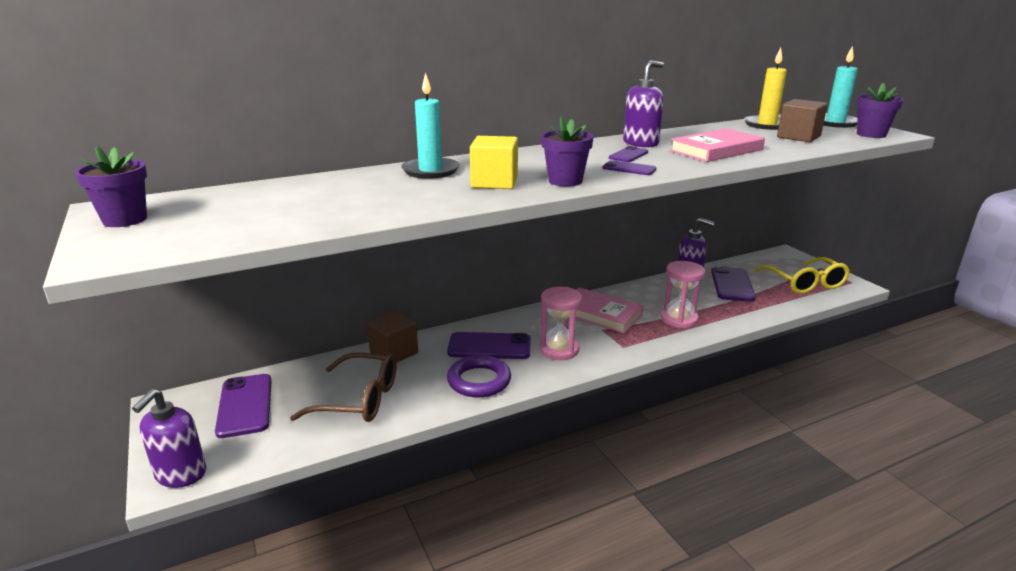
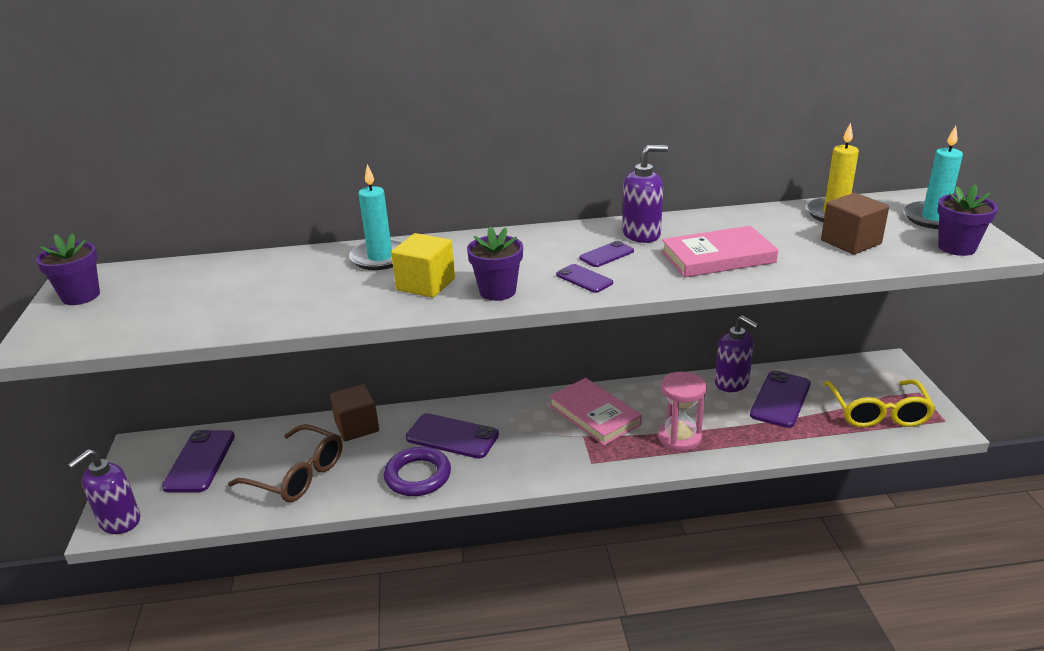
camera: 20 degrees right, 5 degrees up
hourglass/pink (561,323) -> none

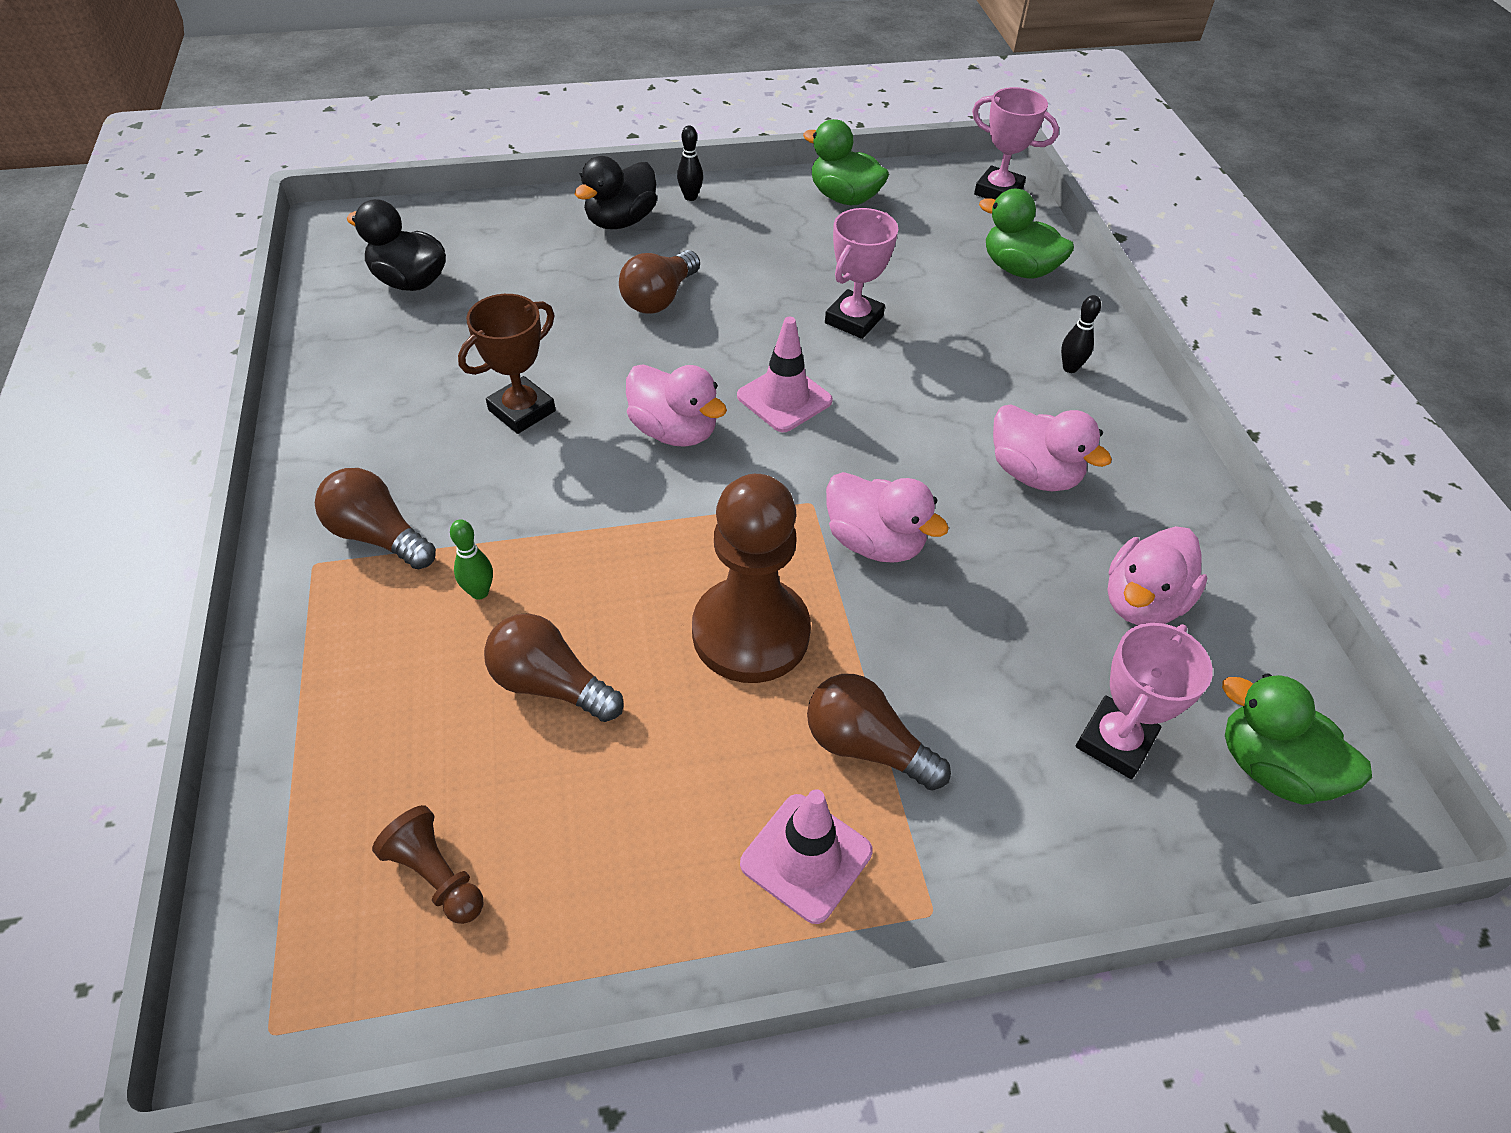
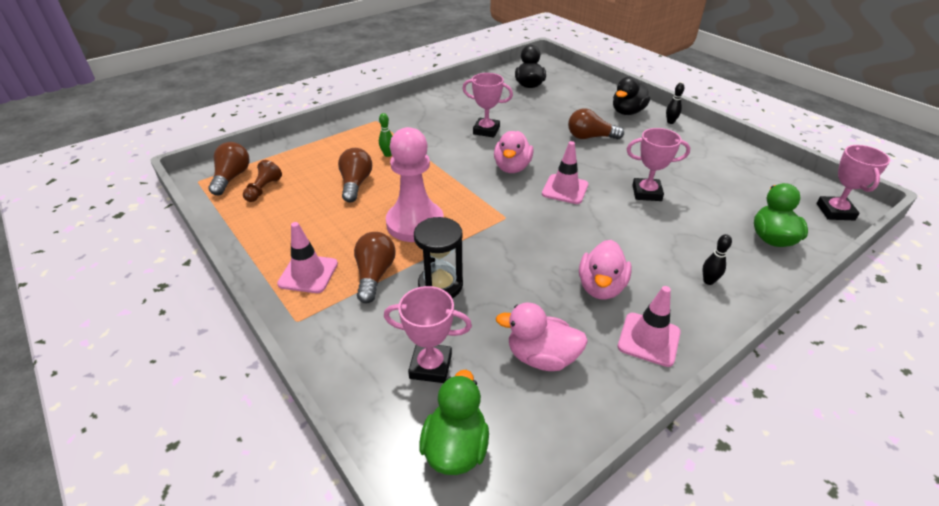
camera: 65 degrees right, 10 degrees down
light bulb/brown (375,518) -> light bulb/brown (228,168), relocated
trophy/brown (506,364) -> trophy/pink (487,105)
duck/black (616,192) -> duck/black (631,96), 60 degrees counterclockwise
pawn/brown (751,578) -> pawn/pink (415,184)
duck/green (846,162) -> none
duck/pink (887,517) -> none
none -> hourglass/black (438,257)
none -> traffic cone/pink (649,326)

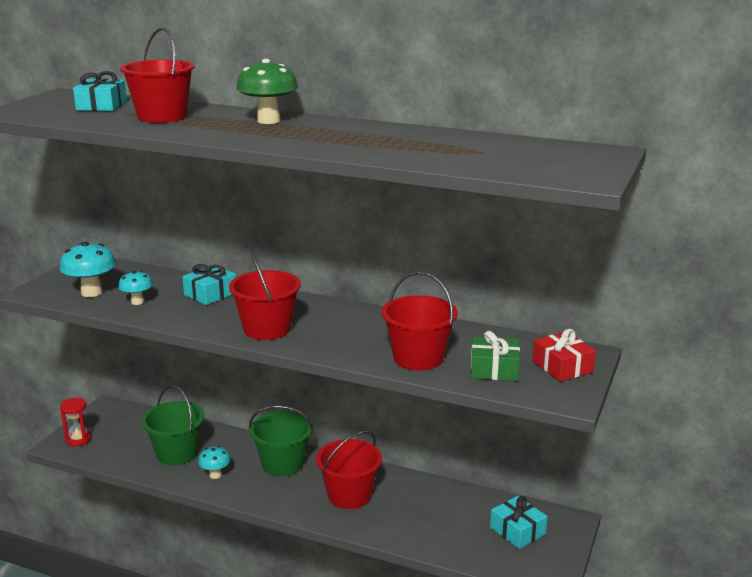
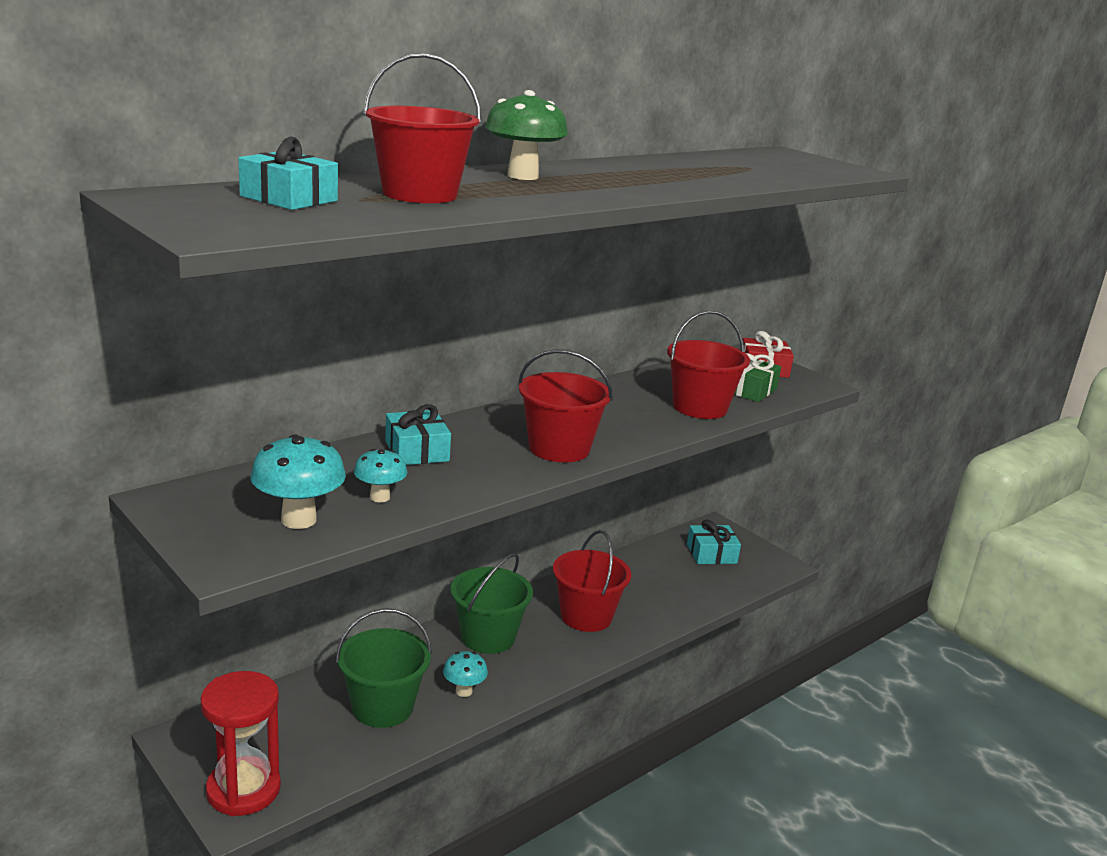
camera: 65 degrees left, 0 degrees up
hourglass/red (75,421) -> hourglass/red (241,743), x1.68

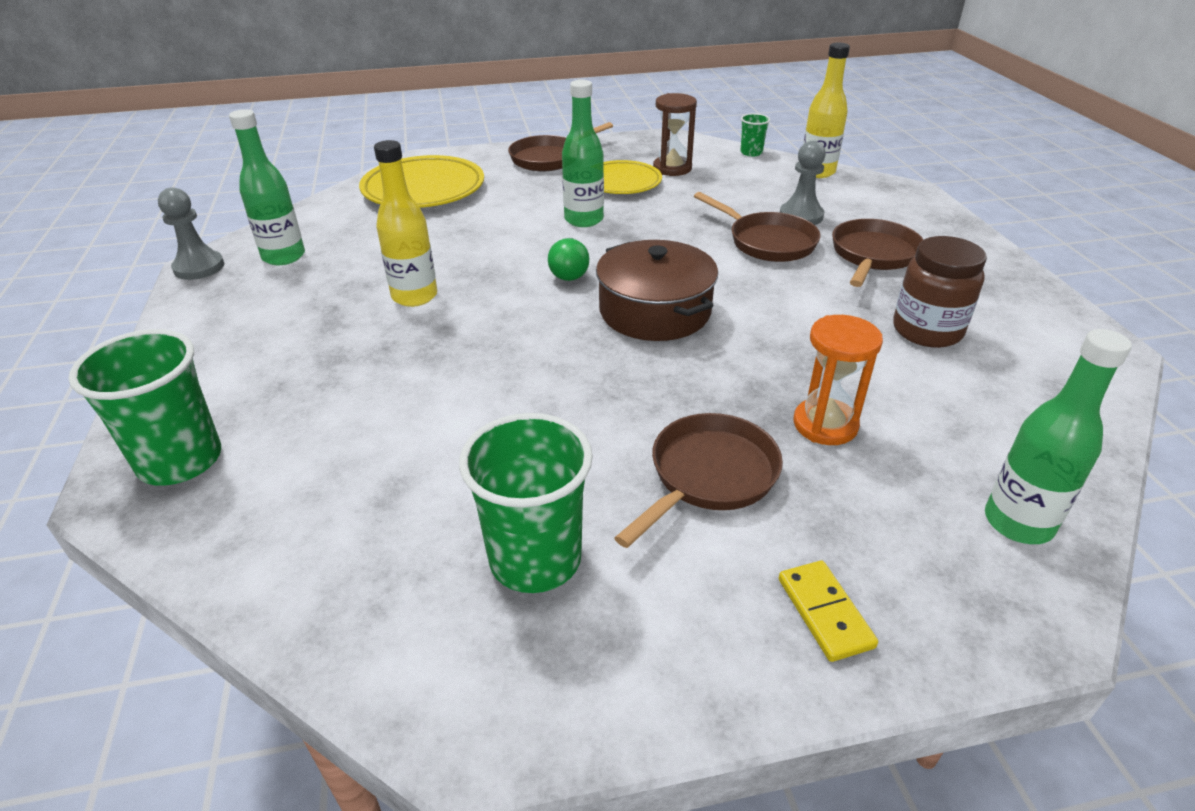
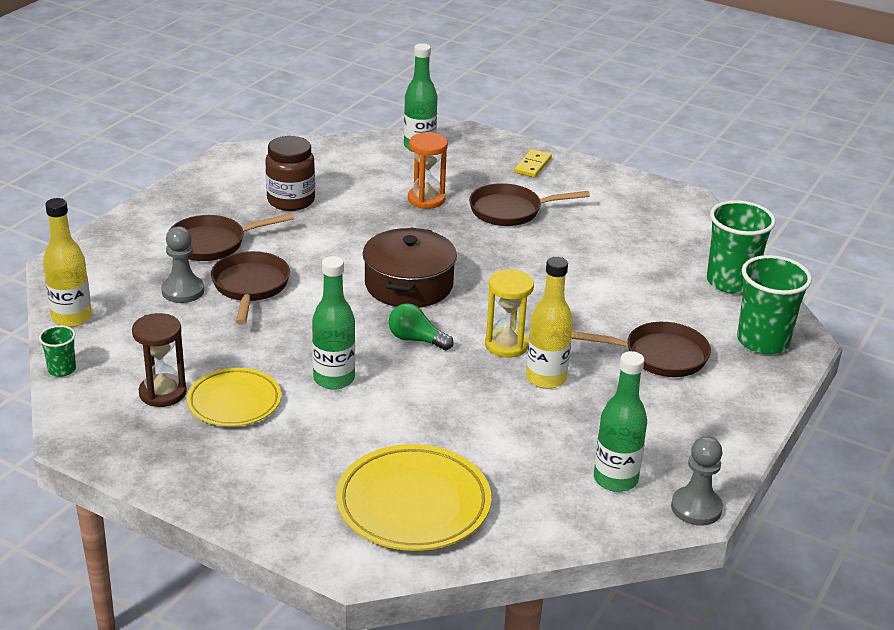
camera: 140 degrees left, 5 degrees down
cup/green (526,503) -> cup/green (741,247), relocated
pan/brown (560,146) -> pan/brown (641,349), relocated
light bulb/green (568,259) -> light bulb/green (421,326), 105 degrees counterclockwise
none -> hourglass/yellow (509,313)

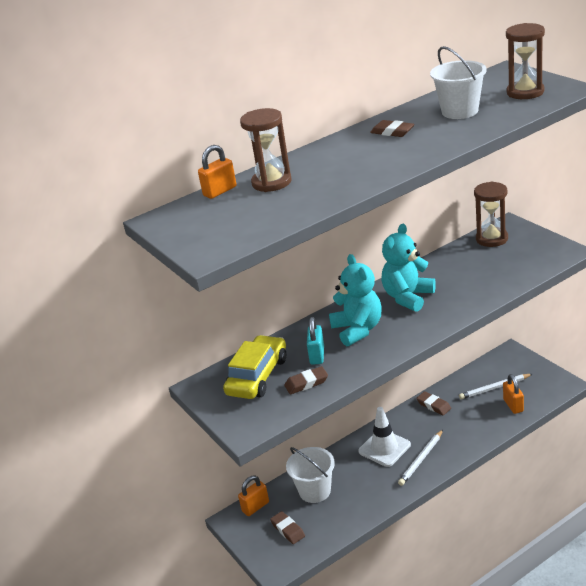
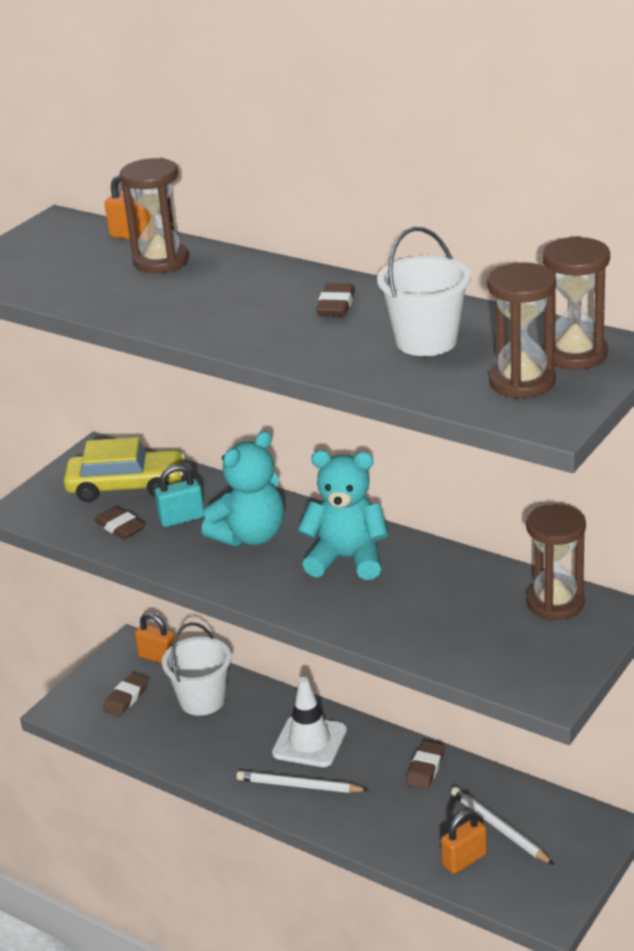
camera: 65 degrees right, 0 degrees up
none -> hourglass/brown (576,303)

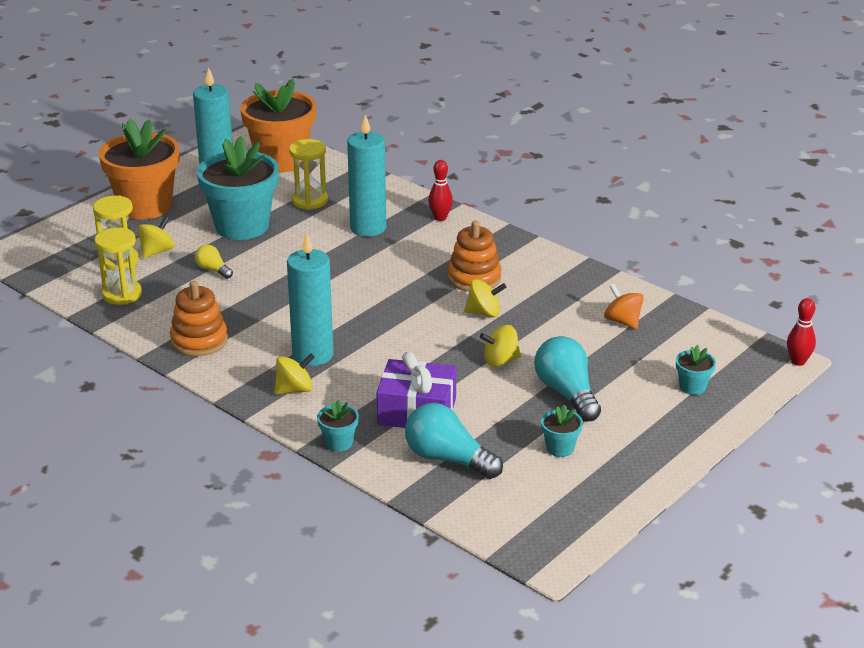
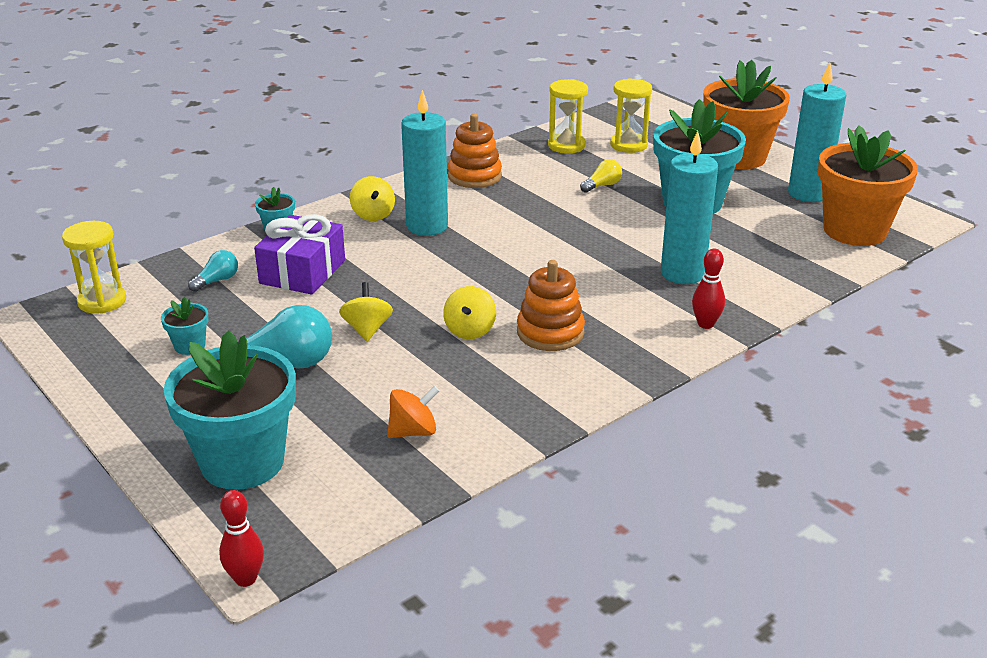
camera: 100 degrees right, 0 degrees up
spinning top/yellow (155,237) -> none
hourglass/yellow (308,174) -> hourglass/yellow (94,267), relocated
light bulb/turquoise (454,441) -> light bulb/turquoise (213,271), x0.52
flower pot/turquoise (696,370) -> flower pot/turquoise (230,410), x2.37

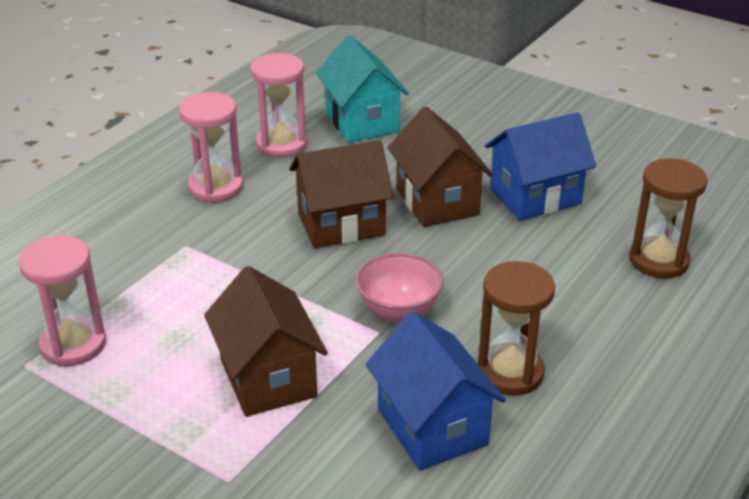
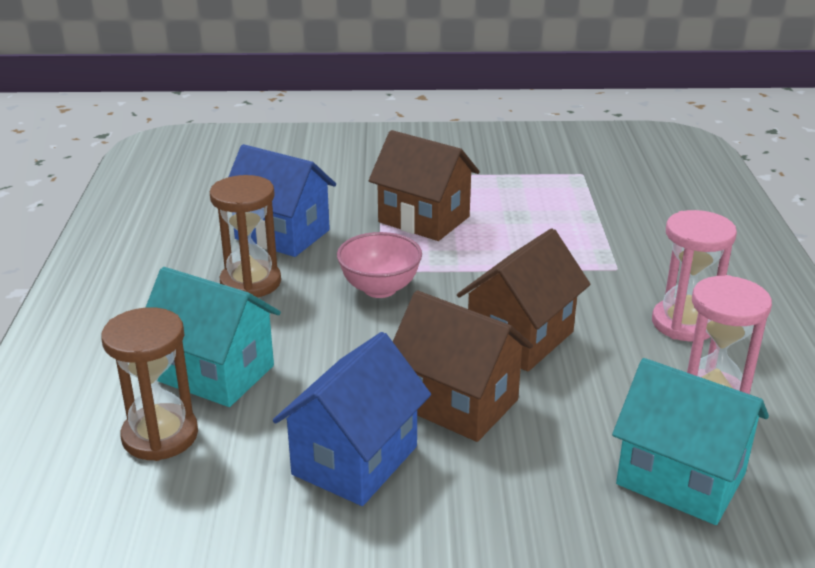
camera: 145 degrees right, 5 degrees down
hourglass/pink (62,300) -> none
none -> house/turquoise (213,337)

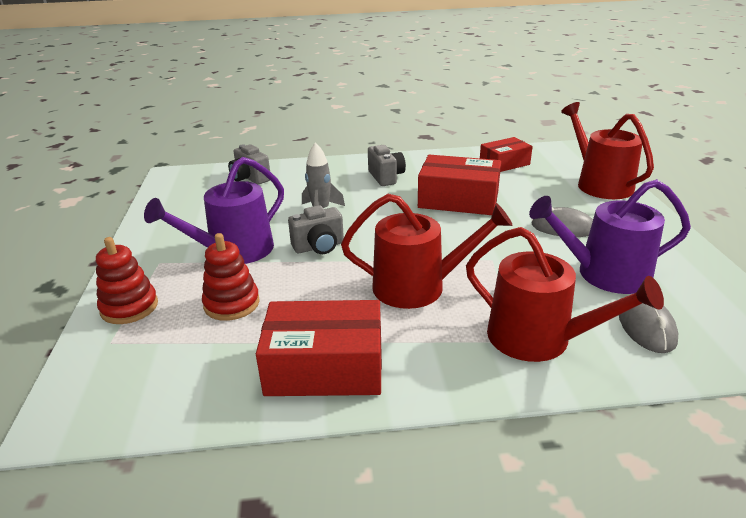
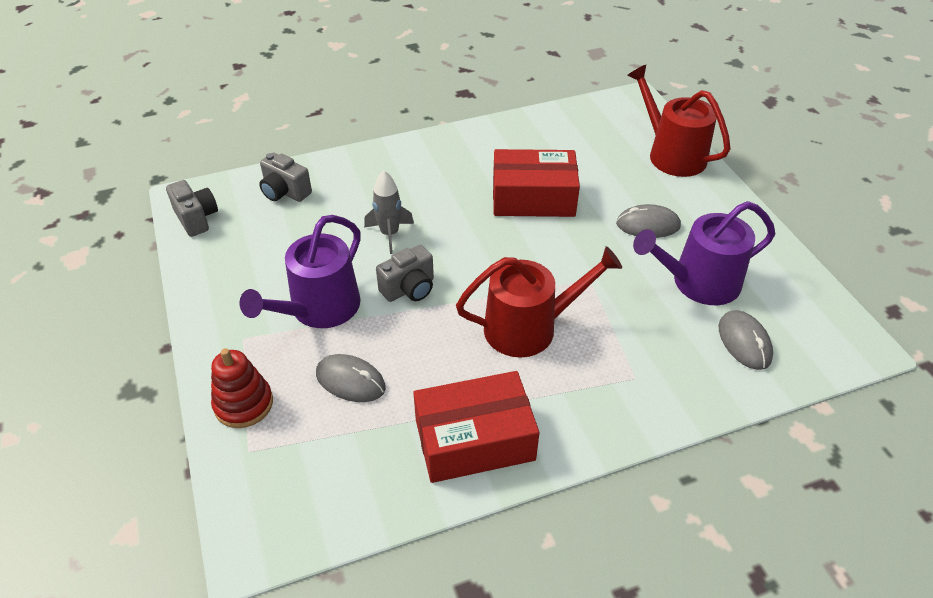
camera: 15 degrees left, 15 degrees up
stacking toy/red (231,277) -> mouse/grey (351,378)
camera/grey (387,165) -> camera/grey (192,208), relocated
watering can/red (565,294) -> none
box/red (506,154) -> none

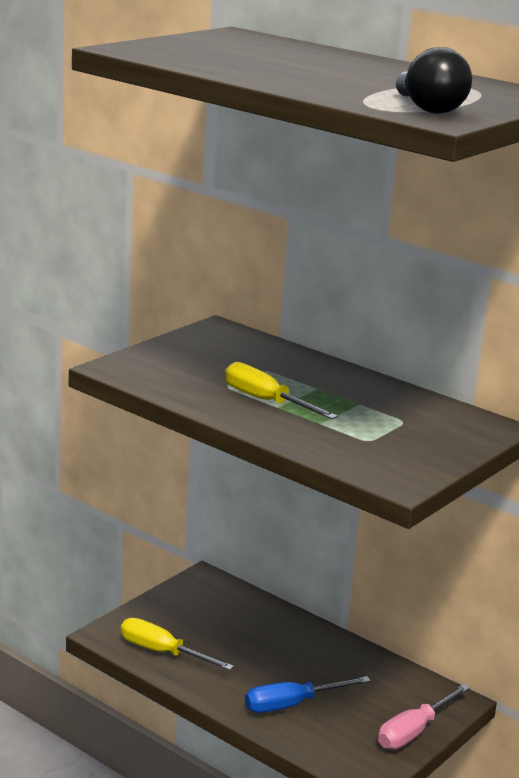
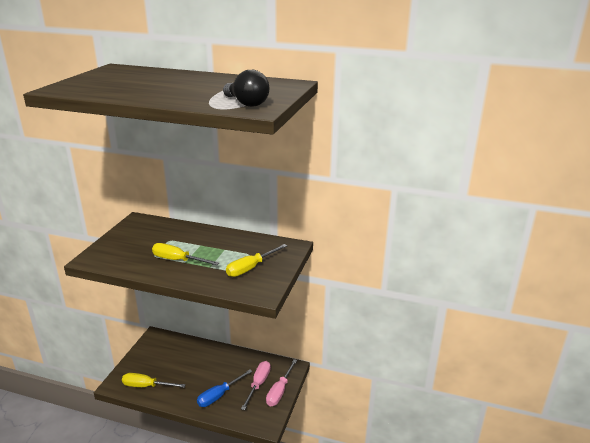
camera: 20 degrees left, 5 degrees up
none -> screwdriver/yellow (256,260)
none -> screwdriver/pink (256,385)

